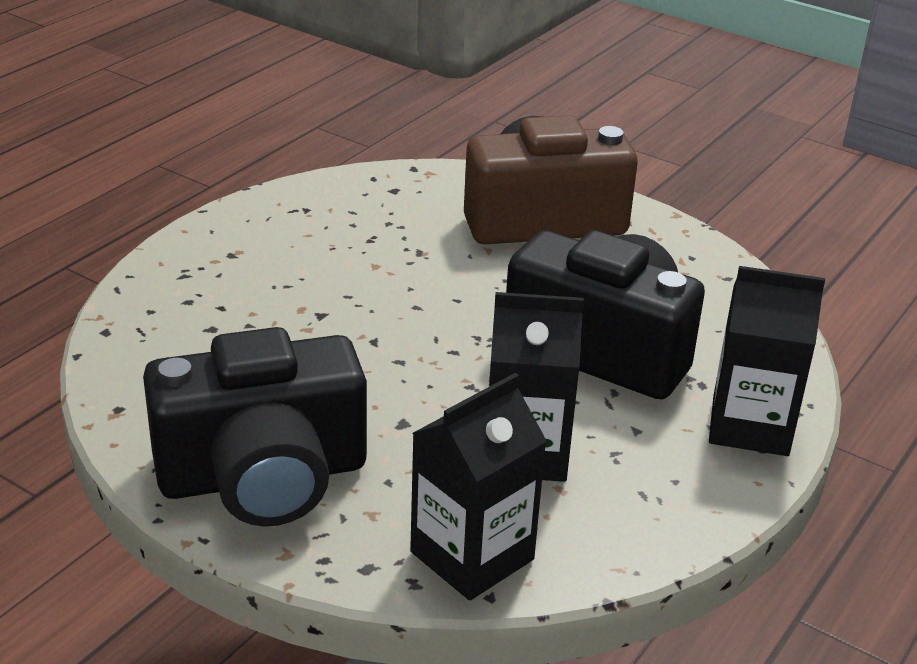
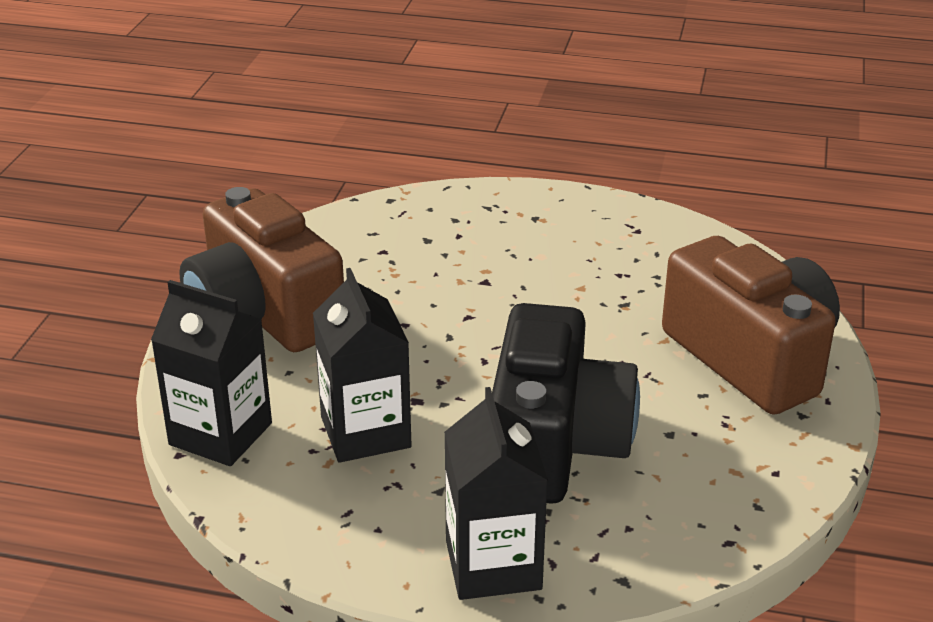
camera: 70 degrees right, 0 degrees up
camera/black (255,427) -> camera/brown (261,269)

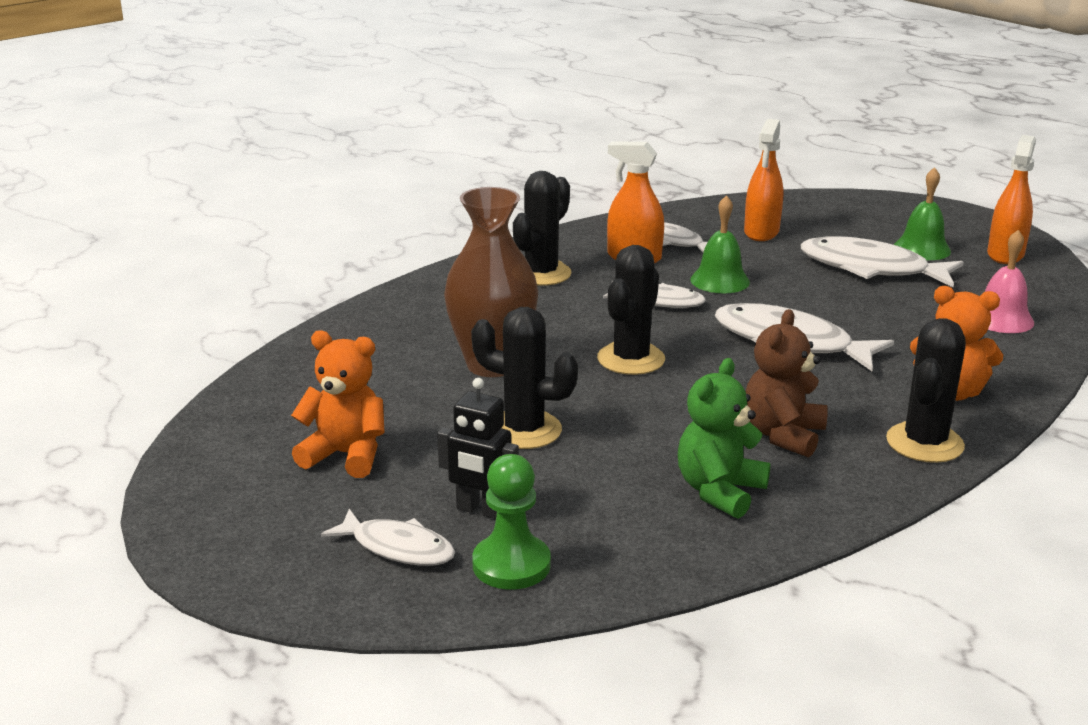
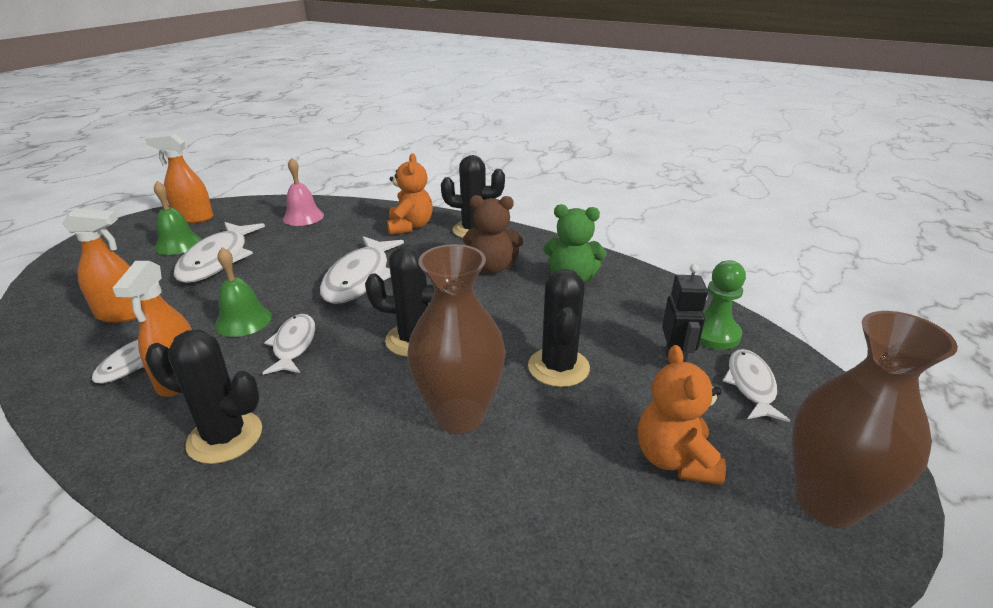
camera: 110 degrees left, 5 degrees up
none -> vase/brown (875,419)

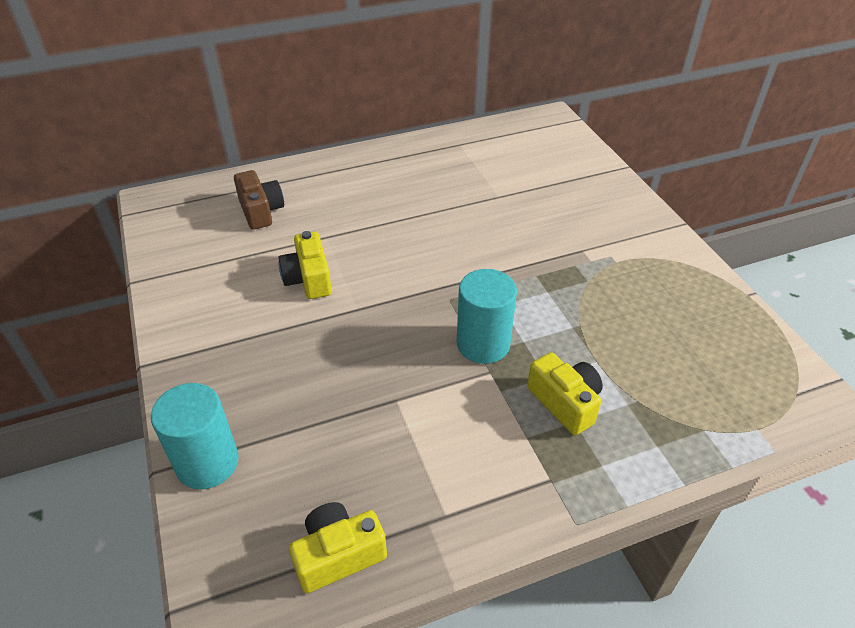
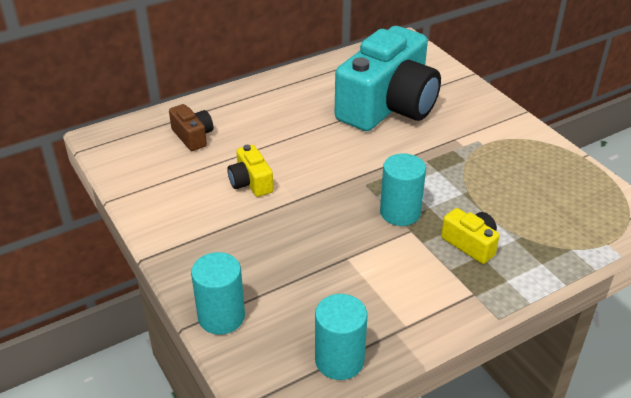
camera: 10 degrees left, 5 degrees down
camera/yellow (338,547) -> cylinder/turquoise (341,337)
none -> camera/turquoise (388,78)

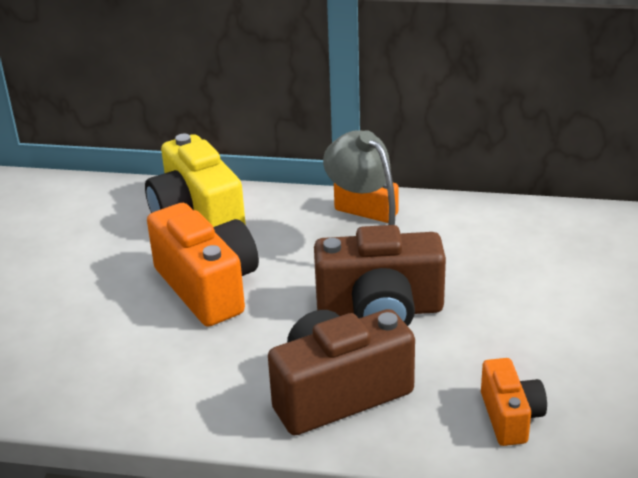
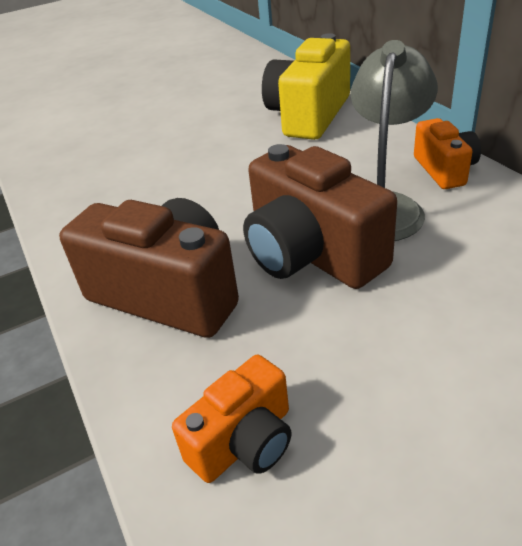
camera: 55 degrees right, 5 degrees up
camera/orange (203,265) -> none

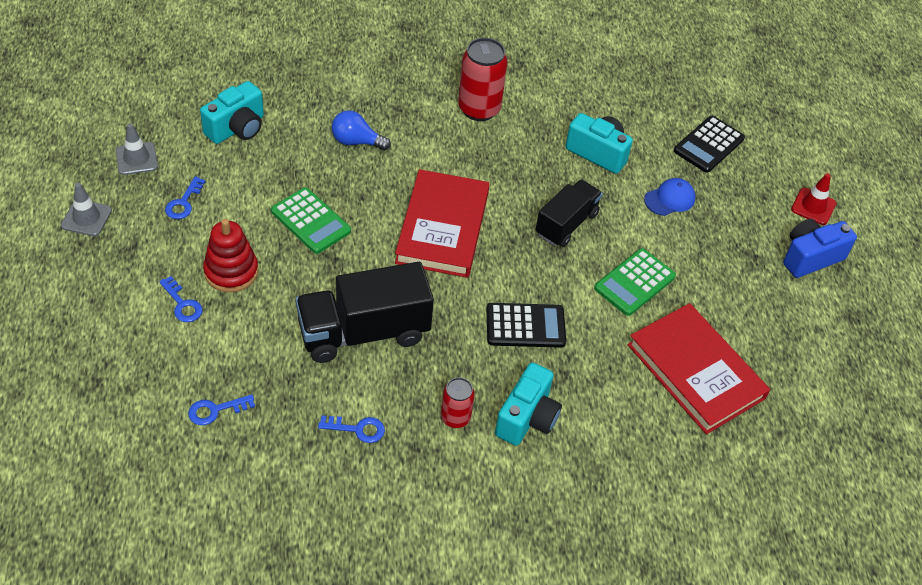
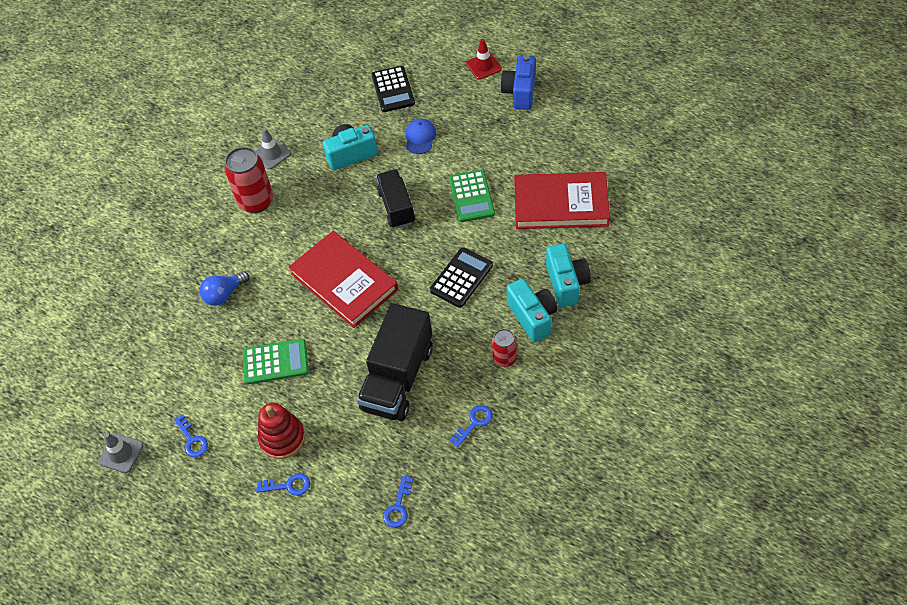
camera: 45 degrees left, 5 degrees up
traffic cone/grey (86,209) -> traffic cone/grey (273,148), relocated
camera/turquoise (232,112) -> camera/turquoise (568,275), relocated

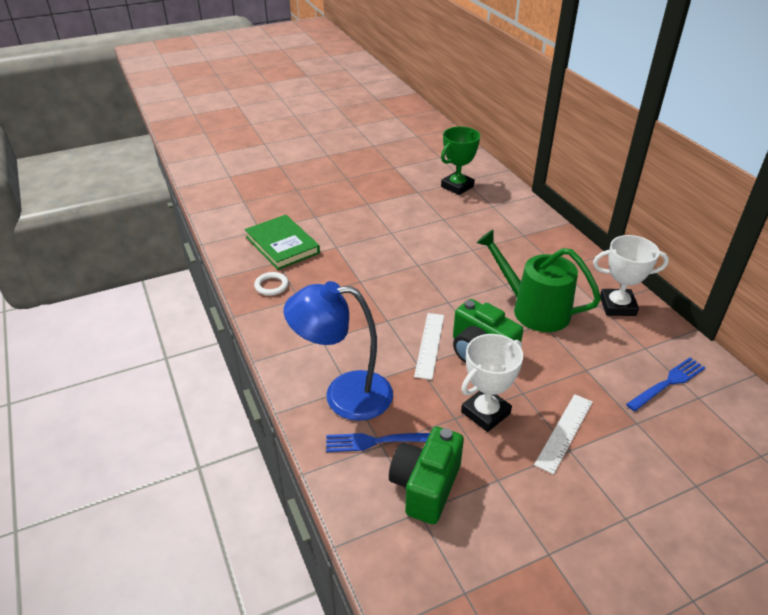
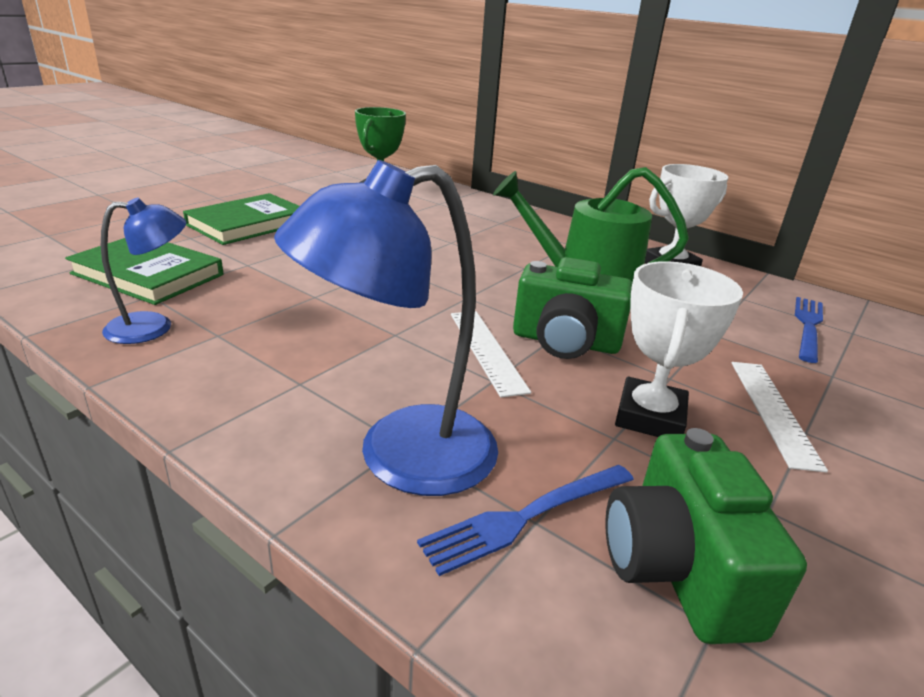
camera: 30 degrees left, 10 degrees down
ring/white (271,284) -> lamp/blue (143,271)
none -> book/green (241,219)

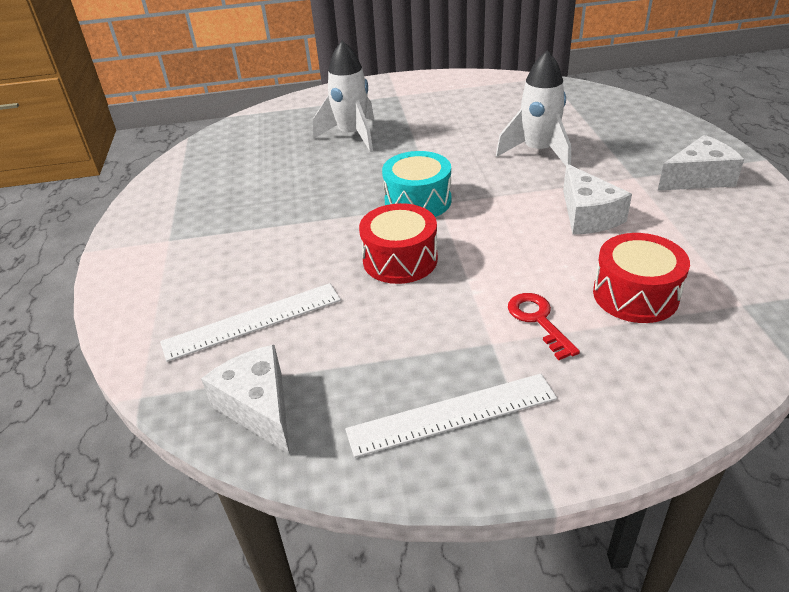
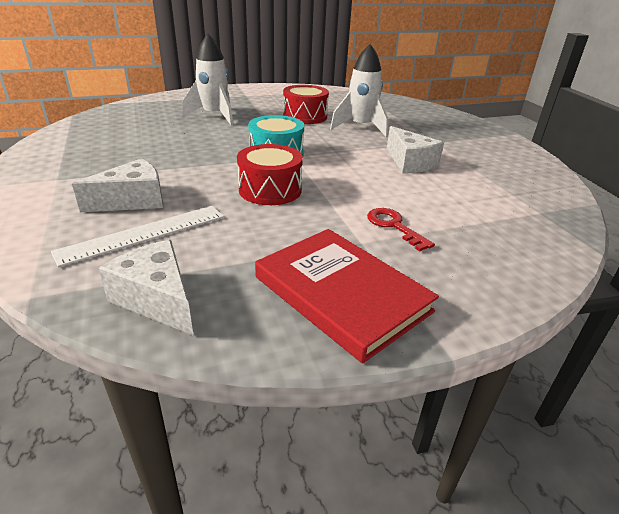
camera: 15 degrees left, 5 degrees down
ruler/white (451,416) -> book/red (347,296)
drum/red (641,278) -> drum/red (306,104), relocated
cheese/white (701,163) -> cheese/white (117,185), relocated

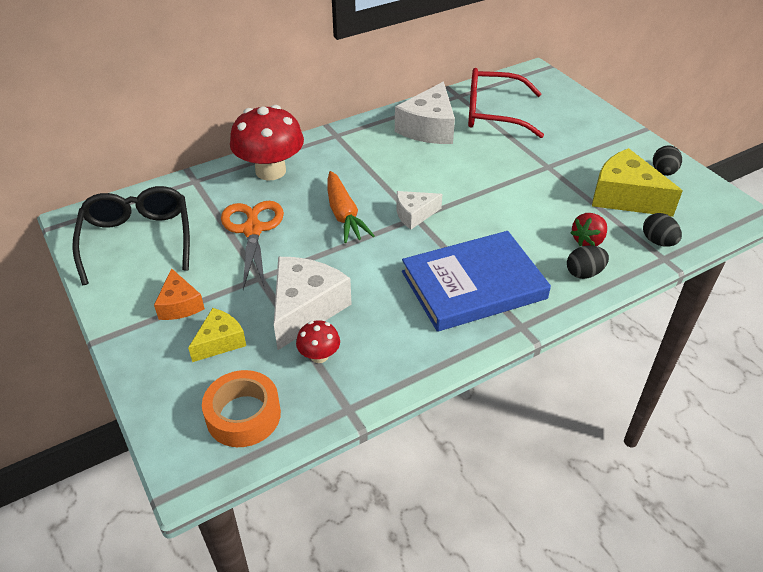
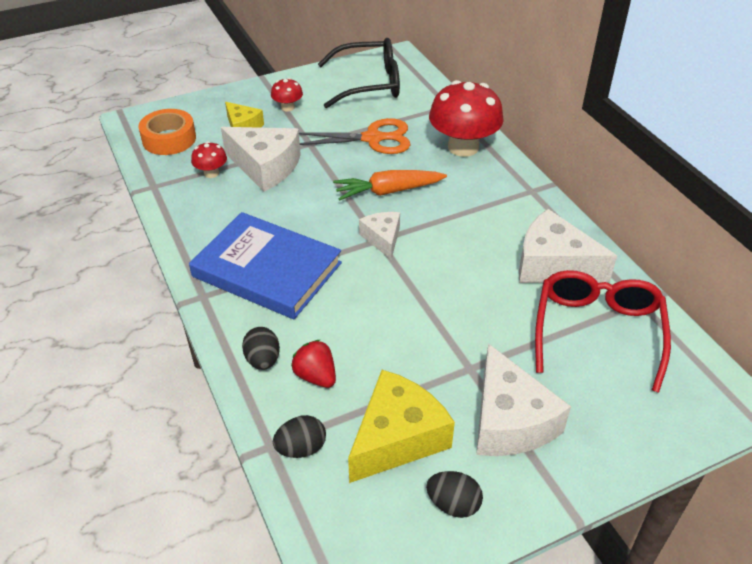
camera: 95 degrees right, 0 degrees up
cheese/orange (179,294) -> mushroom/red (287,94)
book/blue (476,281) -> book/blue (265,265), 45 degrees counterclockwise
none -> cheese/white (523,399)

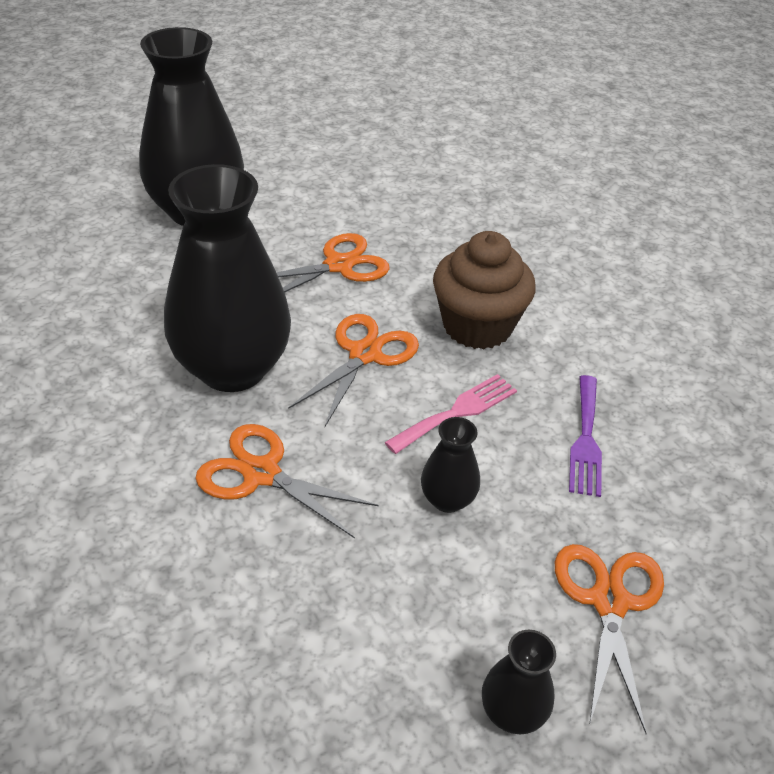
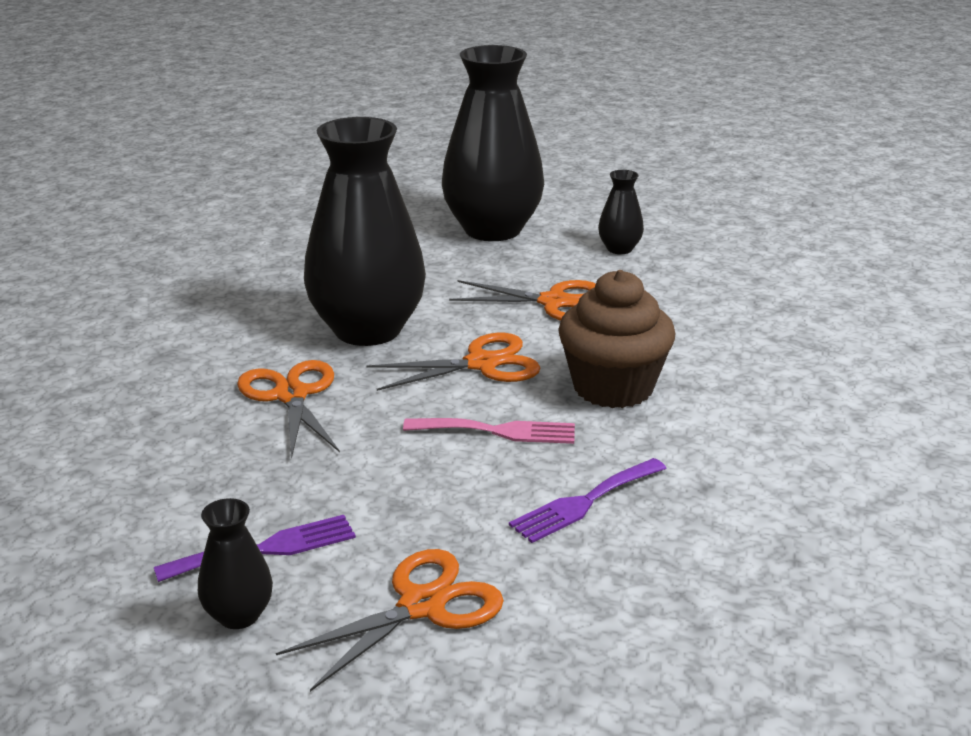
camera: 45 degrees right, 15 degrees down
vase/black (450,465) -> vase/black (621,212), relocated
none -> fork/purple (255,548)

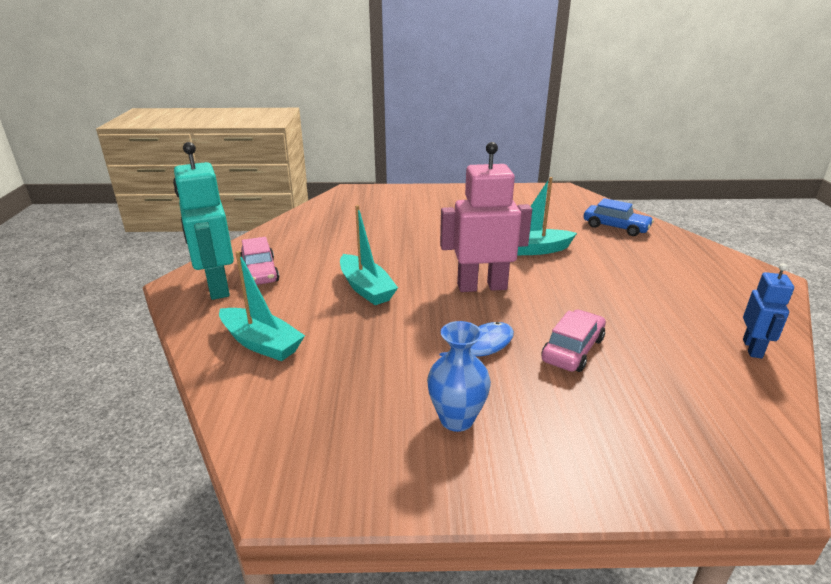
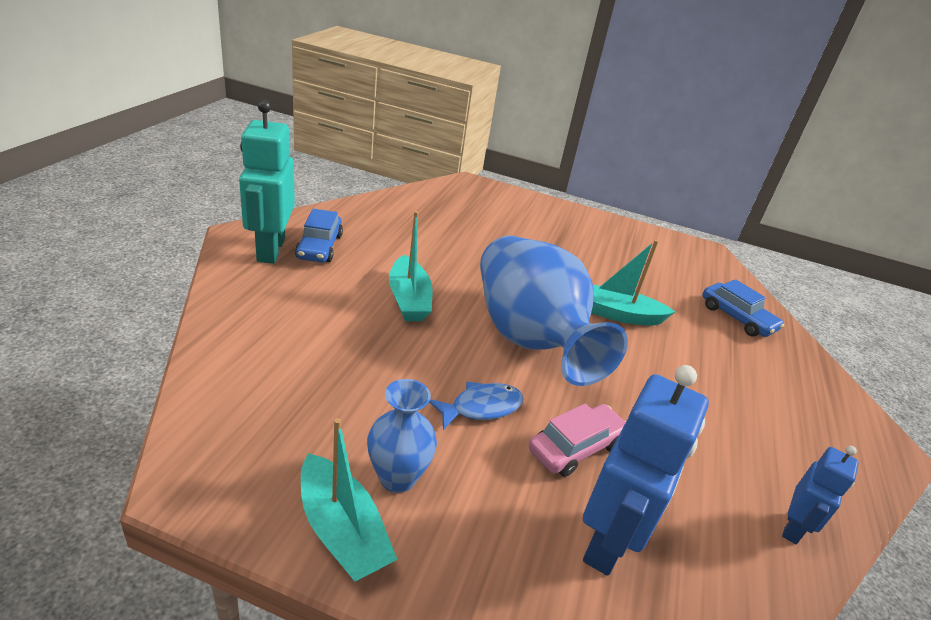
camera: 15 degrees right, 5 degrees up
boat/turquoise (262,306) -> boat/turquoise (349,499), relocated
car/pink (259,261) -> car/blue (319,235)
robot/pink (486,217) -> vase/blue (554,310)
none -> robot/blue (646,470)

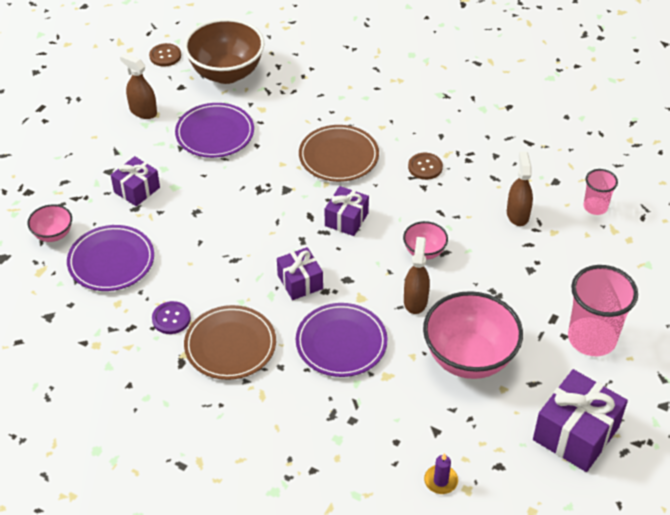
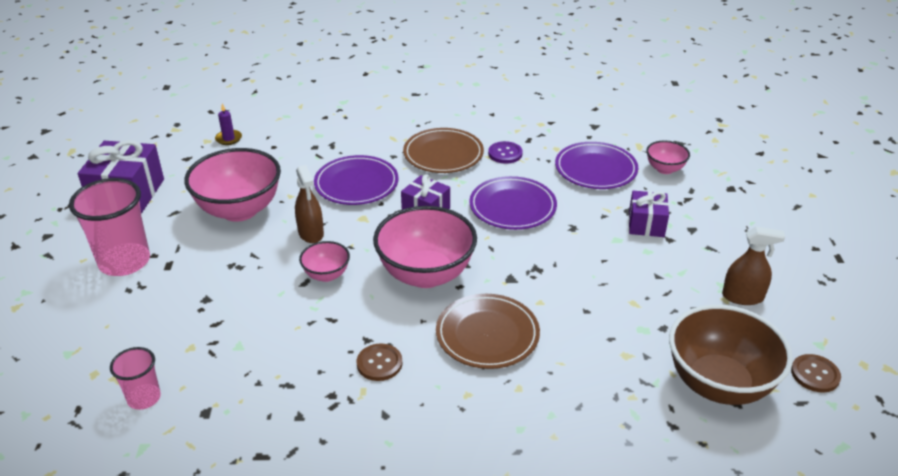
camera: 150 degrees right, 10 degrees down
plate/purple (214,130) -> plate/purple (513,203), relocated
gift/purple (347,211) -> bowl/pink (425,247)
spray bottle/brown (520,189) -> none

